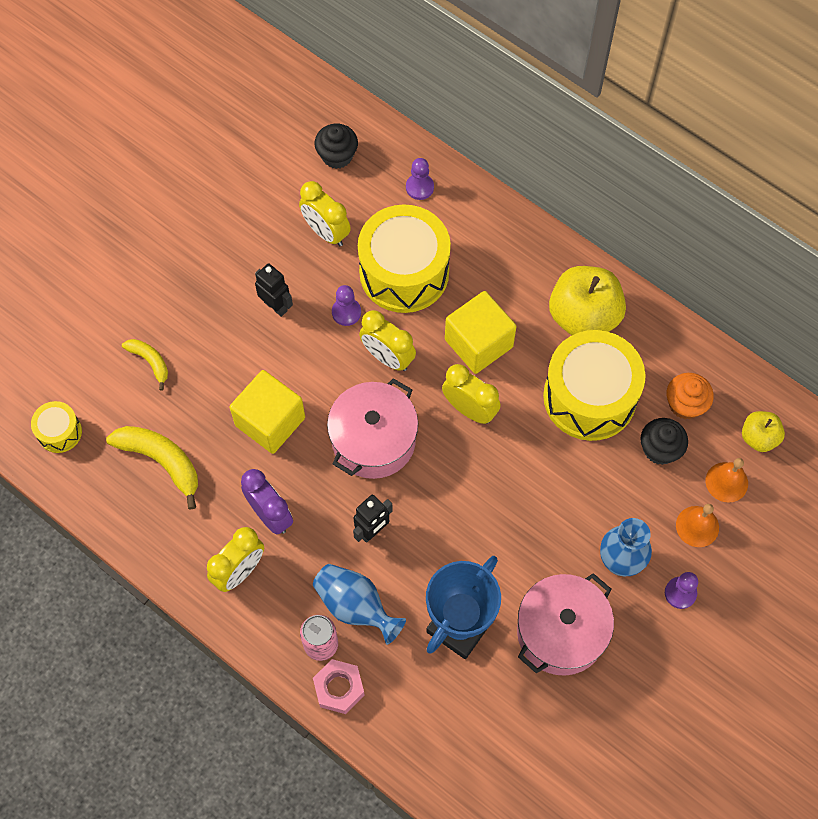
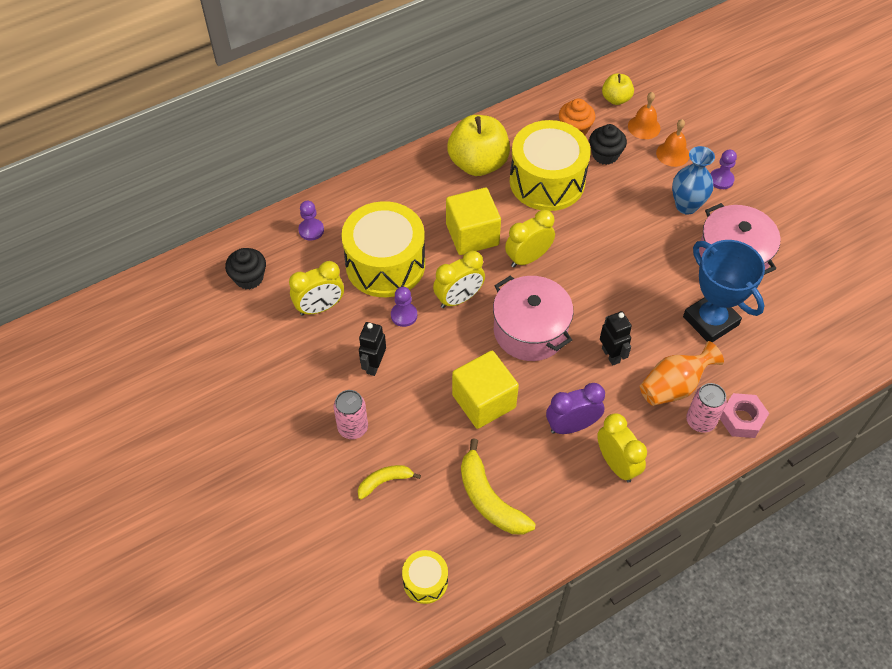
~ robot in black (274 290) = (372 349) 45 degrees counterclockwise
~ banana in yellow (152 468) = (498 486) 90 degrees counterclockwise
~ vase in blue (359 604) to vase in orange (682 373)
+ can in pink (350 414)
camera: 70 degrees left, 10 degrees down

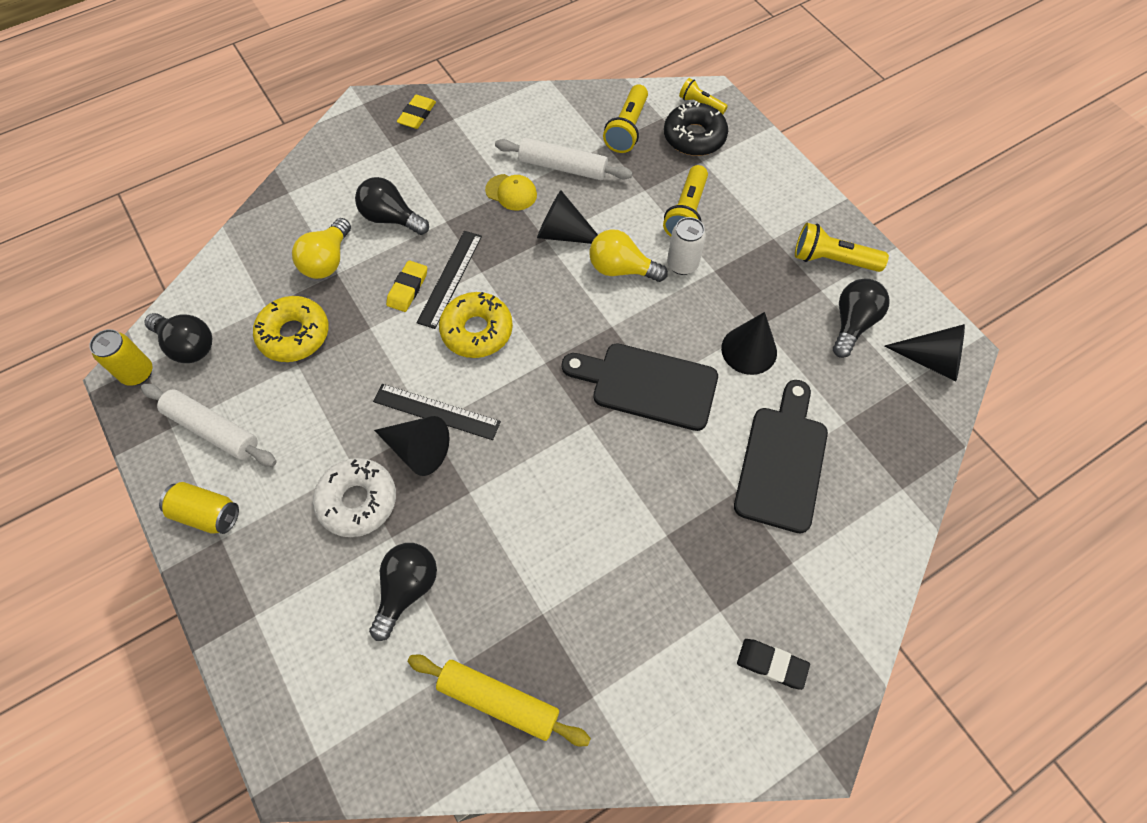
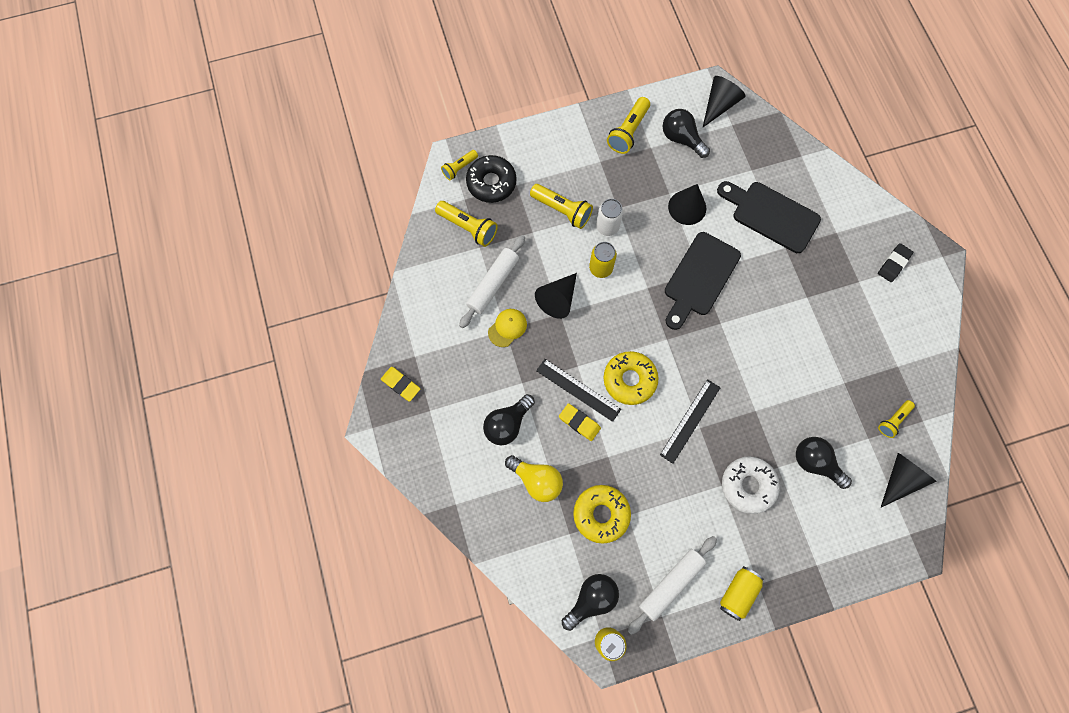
~ light bulb in yellow (629 255) to can in yellow (603 260)
~ cone in black (412 446) to (909 480)
~ rolling pin in yellow (499 700) to flashlight in yellow (896 419)
camera: 75 degrees left, 10 degrees up

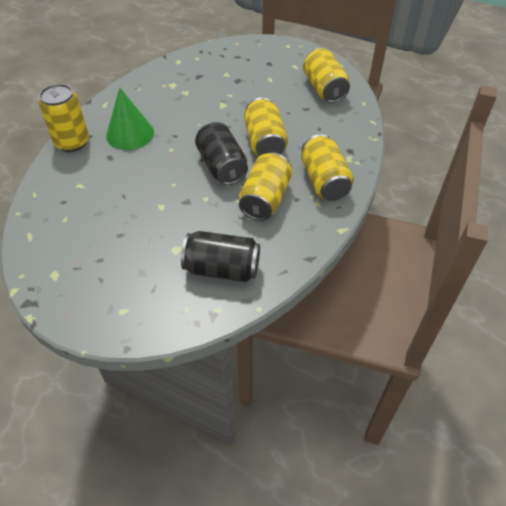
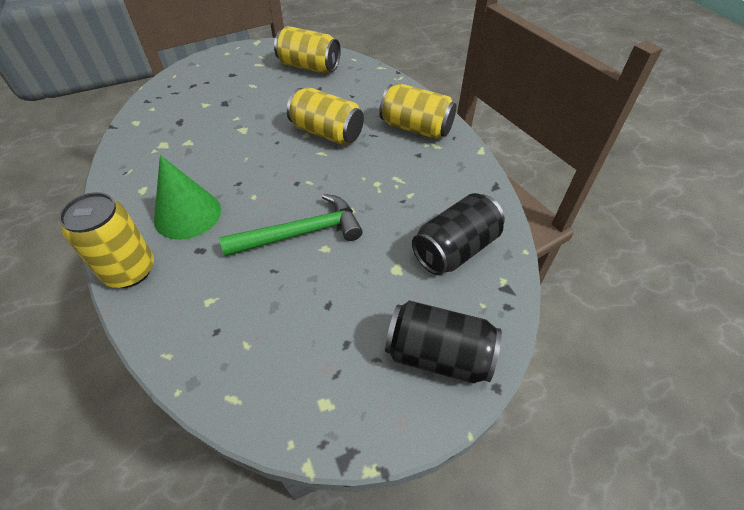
~ can in black (221 153) to (443 341)
- can in yellow (265 186)
+ hammer in green (291 225)
camera: 50 degrees left, 0 degrees up

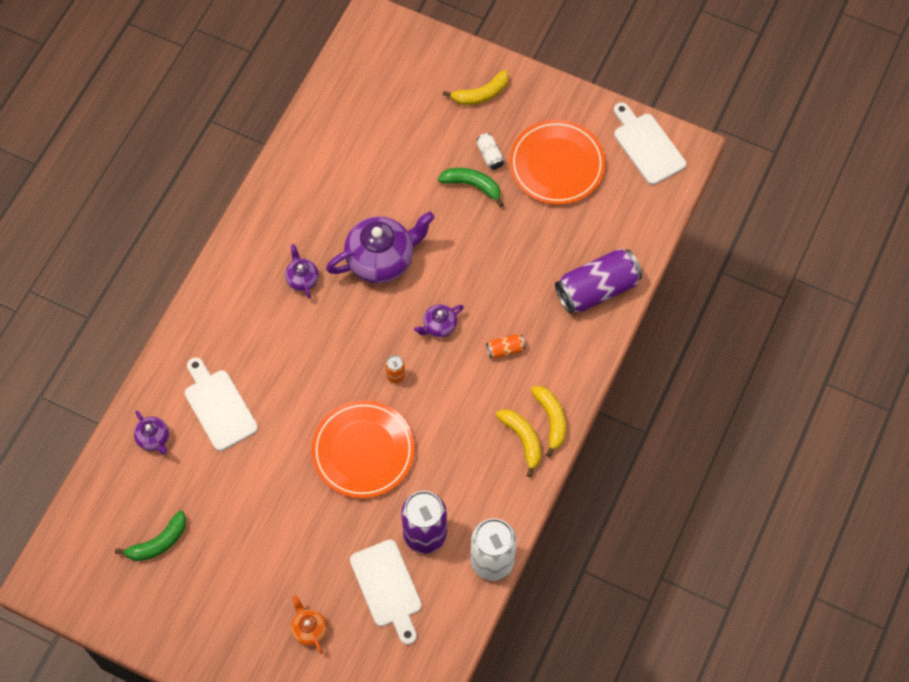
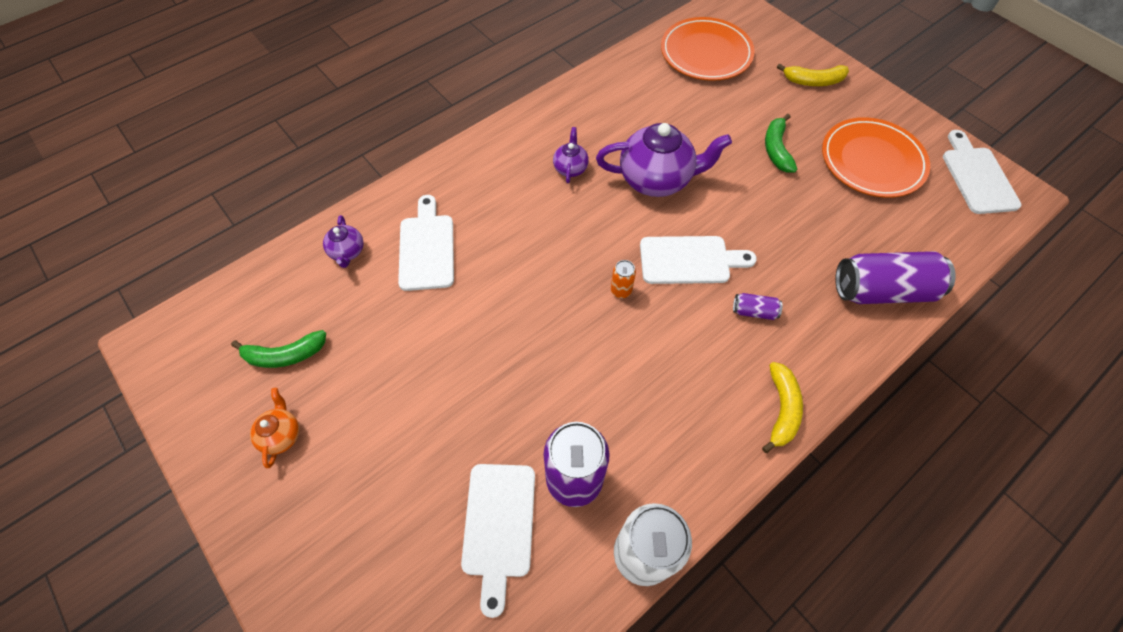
- can in white (490 151)
~ banana in green (471 187) = (781 143) 135 degrees counterclockwise
~ teapot in purple (439 320) to cutting board in white (698 260)
~ can in orange (506 346) to can in purple (757 306)
~ plate in orange (363 449) to (708 49)
- banana in yellow (518 443)
~ teapot in orange (309 625) to (274 428)
camera: 25 degrees right, 5 degrees down

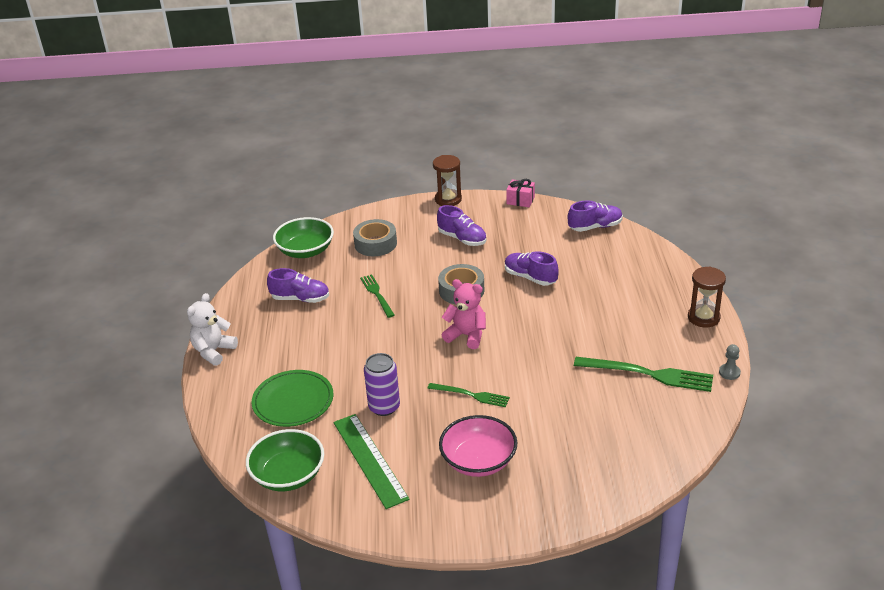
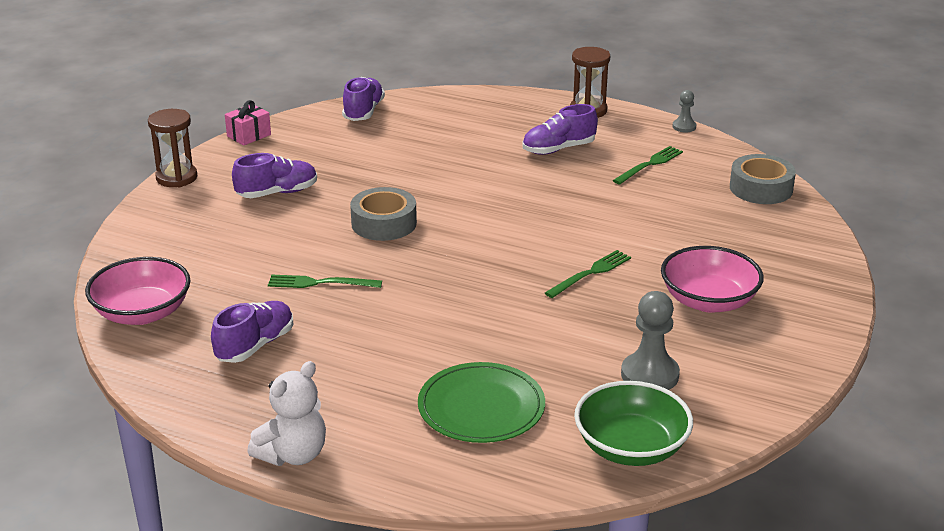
~ bowl in green (303 237) to bowl in pink (138 291)
~ tape in grey (375 237) to (763 179)
~ shoe in purple (532 268) to (560 129)
- teddy bear in pink (464 314)
~ teddy bear in white (212 329) = (286 413) 105 degrees counterclockwise
- can in purple (382 384)
~ fork in green (643 374) = (648 165) x0.60
~ ruler in green (371 461) to pawn in grey (650 340)
camera: 65 degrees left, 5 degrees down

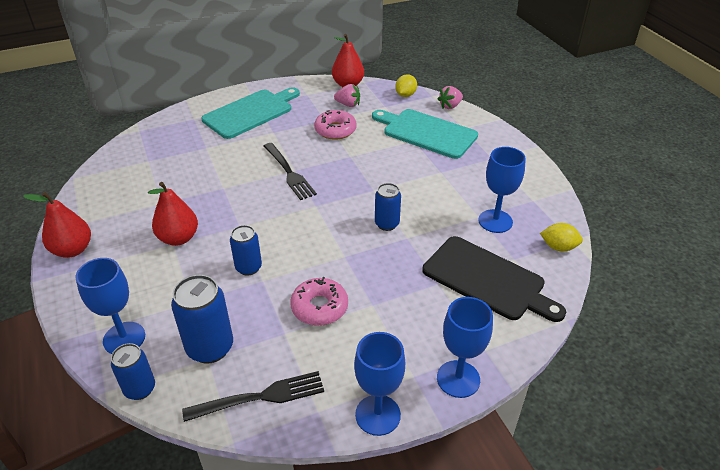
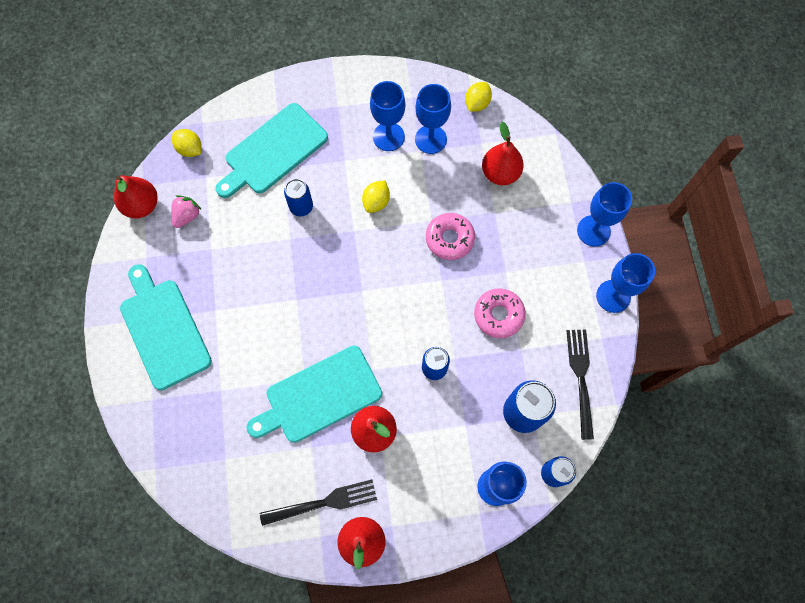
- strawberry in pink (450 97)
~ donut in pink (335 125) to (450 236)
~ fork in black (290 171) to (318 502)
~ can in blue (388 207) to (298 197)
~ cutting board in black (494 279) to pear in red (503 153)
+ goblet in blue (387 116)
+ lemon in yellow (376 196)
+ cutting board in turquoise (314 394)
camera: 75 degrees left, 30 degrees up

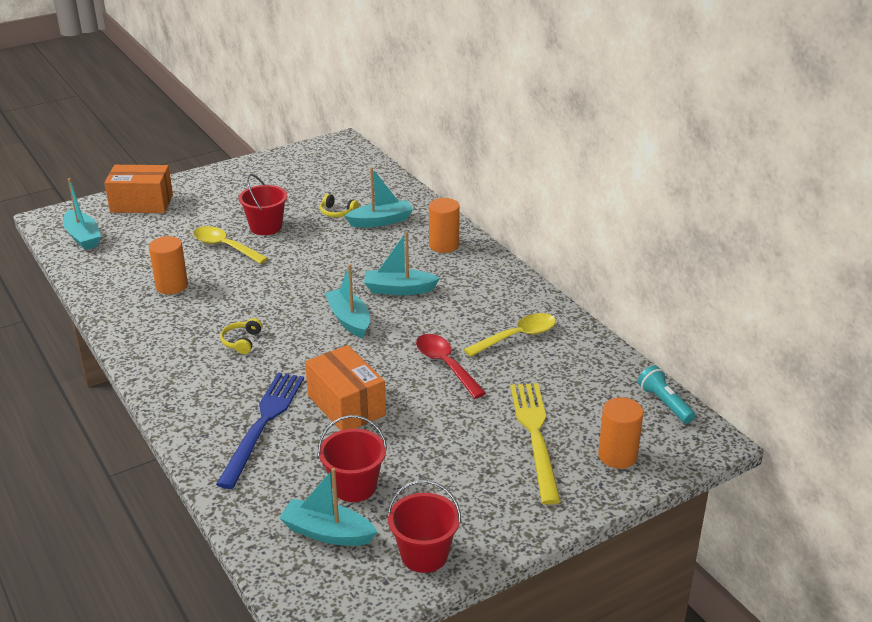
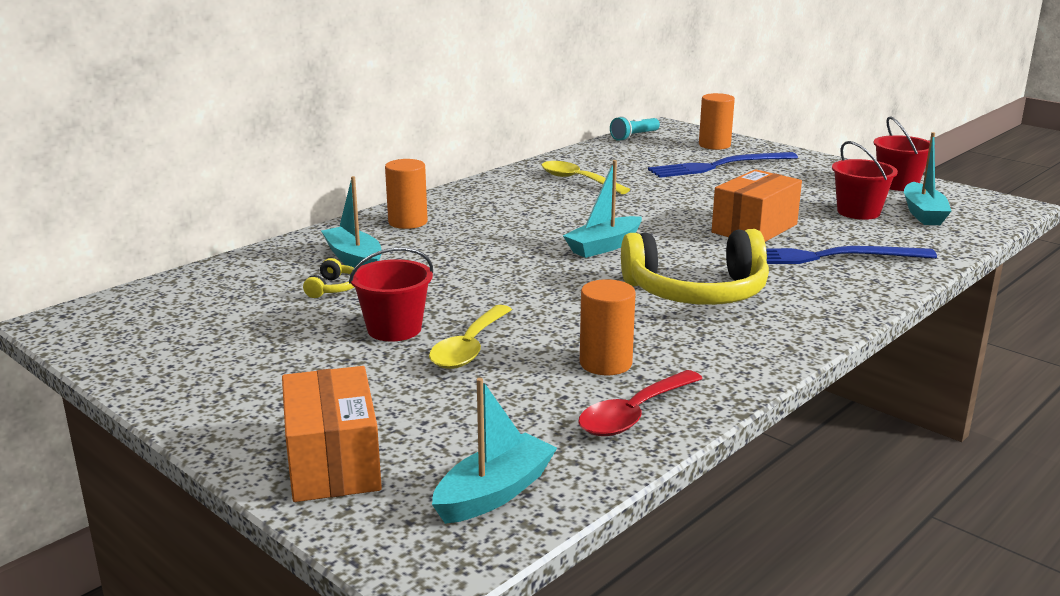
- boat in turquoise (402 263)
~ headphones in yellow (241 336) = (695 267) x2.47
~ spoon in red (451 366) to (640 403)
~ fork in yellow (535 444) to fork in blue (723 165)
camera: 105 degrees left, 10 degrees down

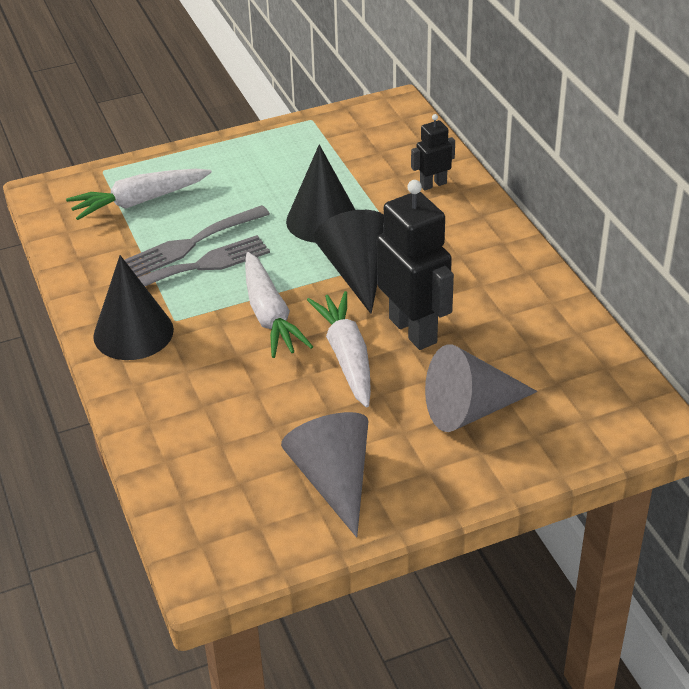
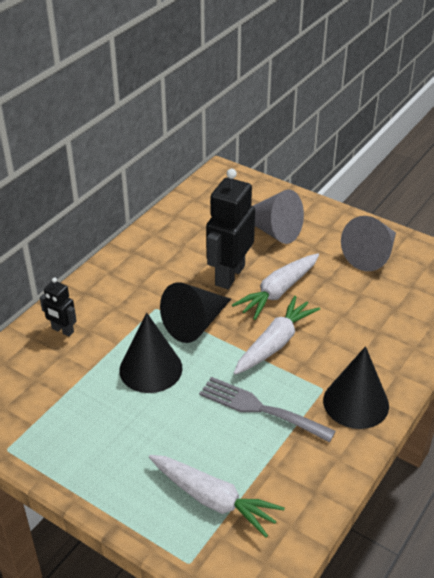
- fork in grey (197 241)
camera: 125 degrees left, 0 degrees up

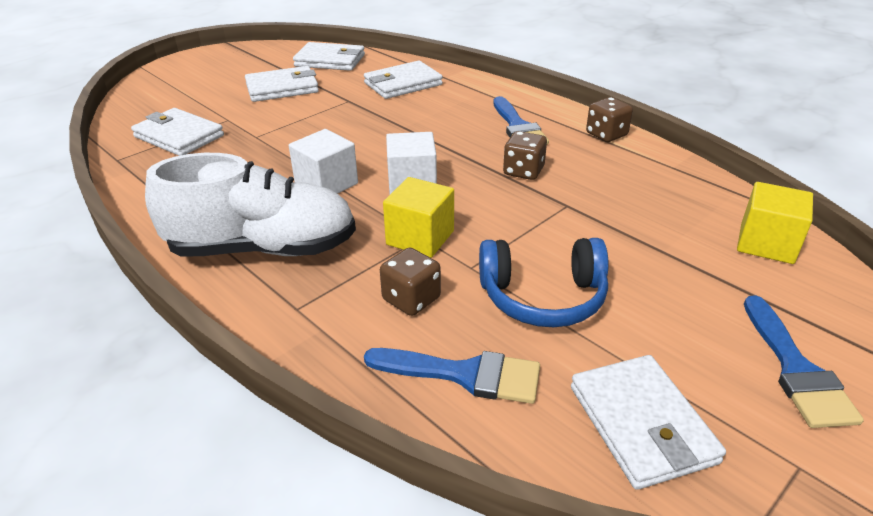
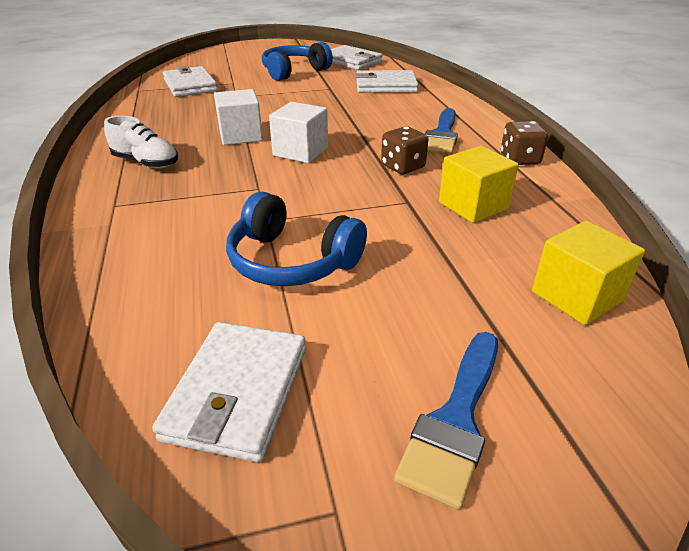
~ wallet in white (282 84) to headphones in blue (297 61)
~ shoe in white (250 204) = (141 142) x0.52
~ cube in yellow (418 217) to (478 184)
- dice in brown (410 281)
- brush in blue (452 376)
camera: 30 degrees right, 0 degrees up

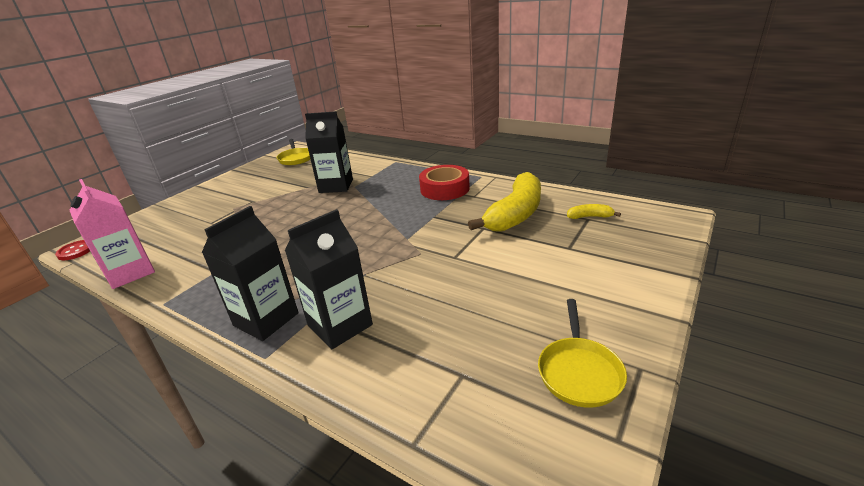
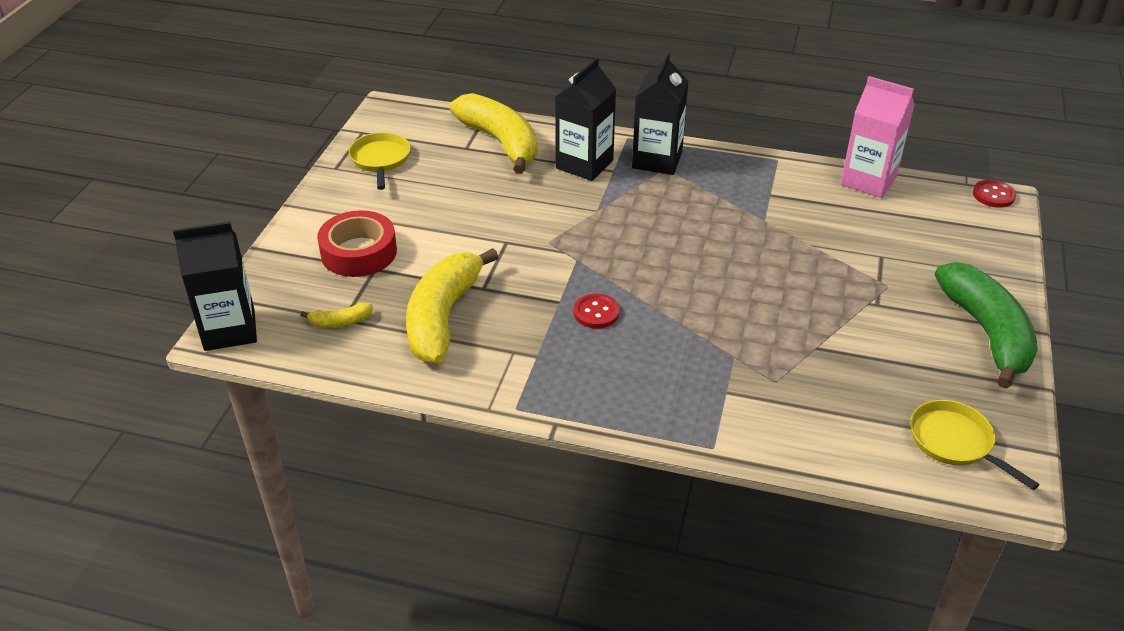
~ carton in black (329 152) to (215 286)
~ tape in red (444 182) to (357 243)
+ banana in yellow (493 133)
+ banana in green (986 325)
+ button in red (597 311)
camera: 160 degrees right, 10 degrees up

